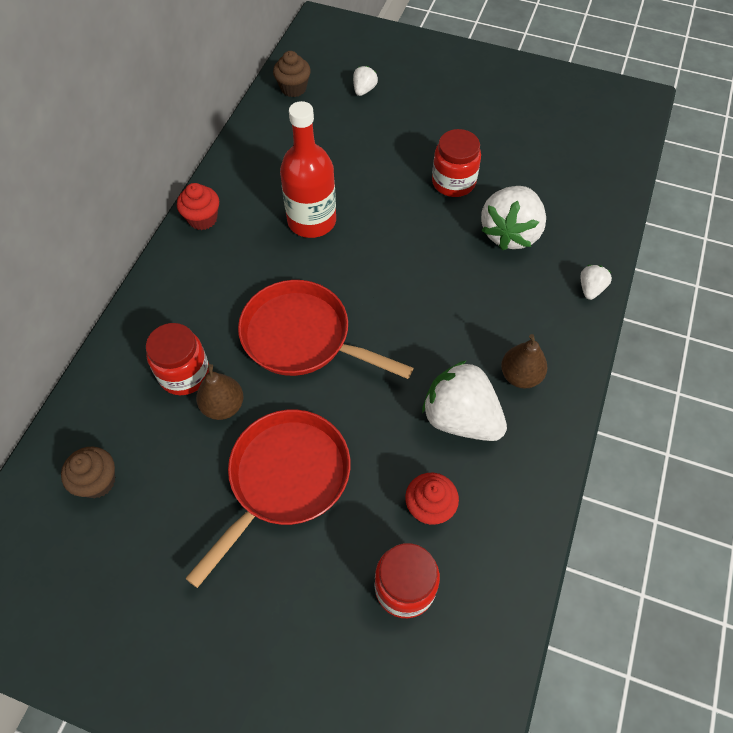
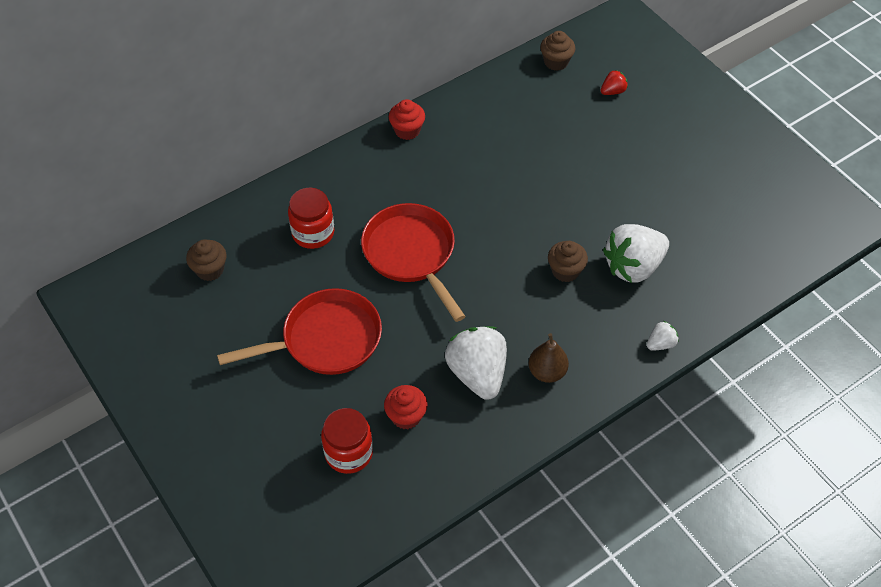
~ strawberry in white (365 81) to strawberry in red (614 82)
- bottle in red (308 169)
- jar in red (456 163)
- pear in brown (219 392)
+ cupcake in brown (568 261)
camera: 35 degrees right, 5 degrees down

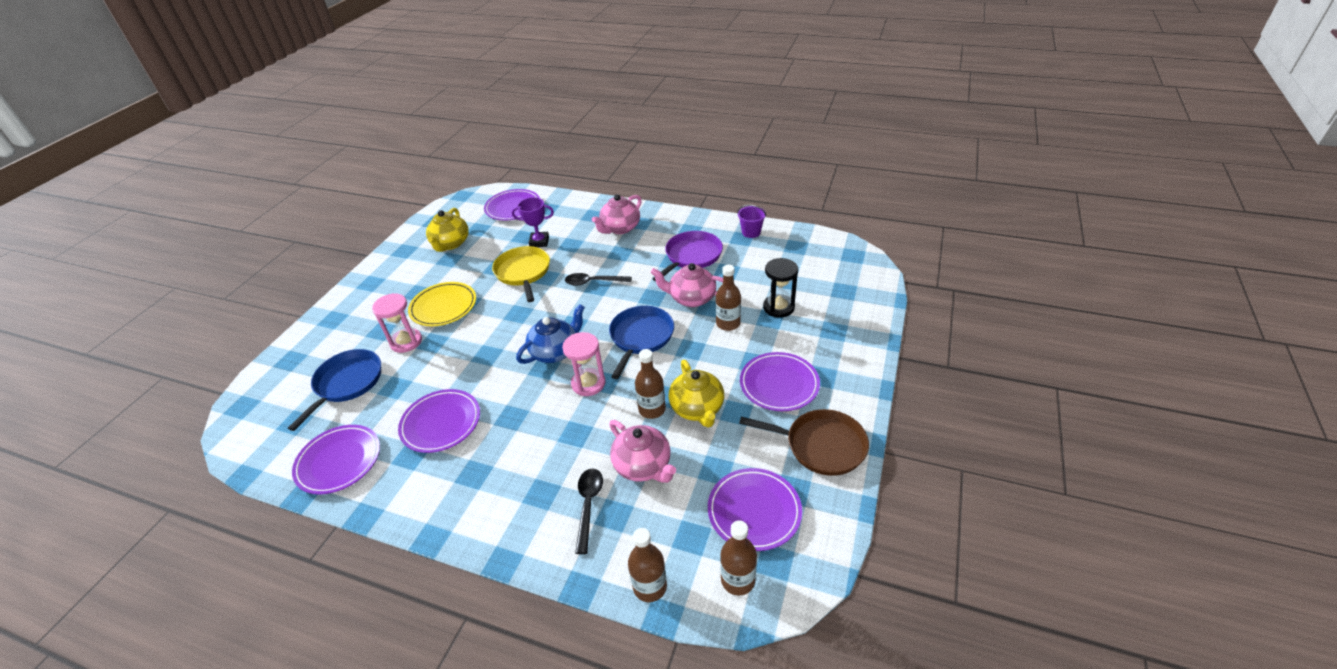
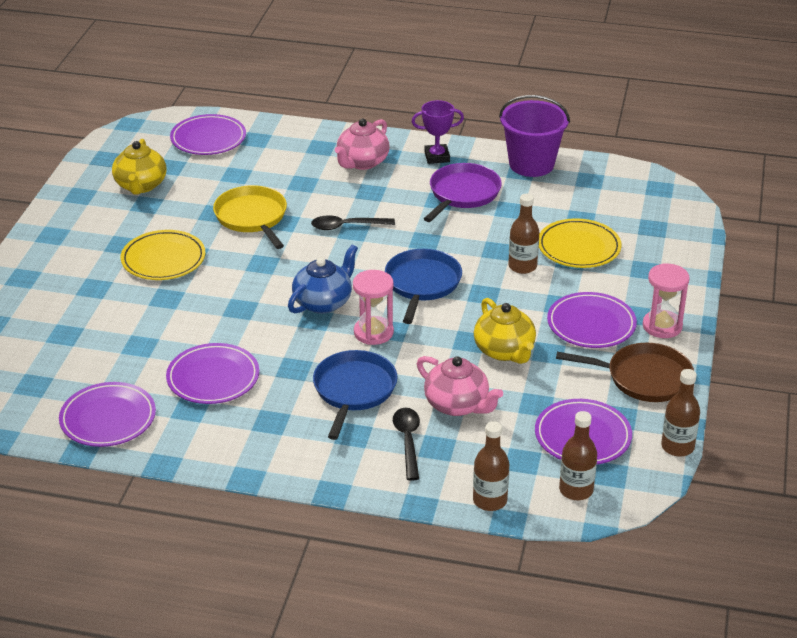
~ trophy in purple (533 222) to (438 132)
~ bucket in purple (751 221) = (534 136) x1.92
~ hourglass in black (780 288) to plate in yellow (580 243)
- teapot in pink (686 285)
~ hourglass in pink (397 323) to (666 300)
~ pan in blue (334 390) to (355 395)
~ bottle in brown (650 384) to (680 413)
camera: 10 degrees left, 5 degrees down

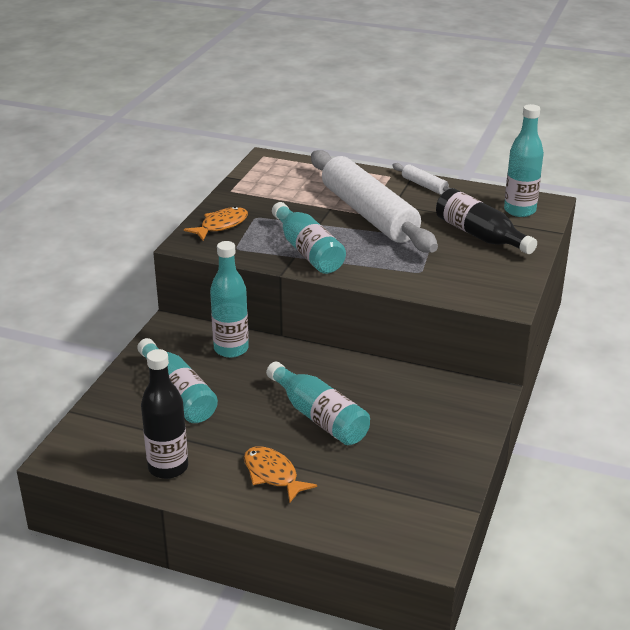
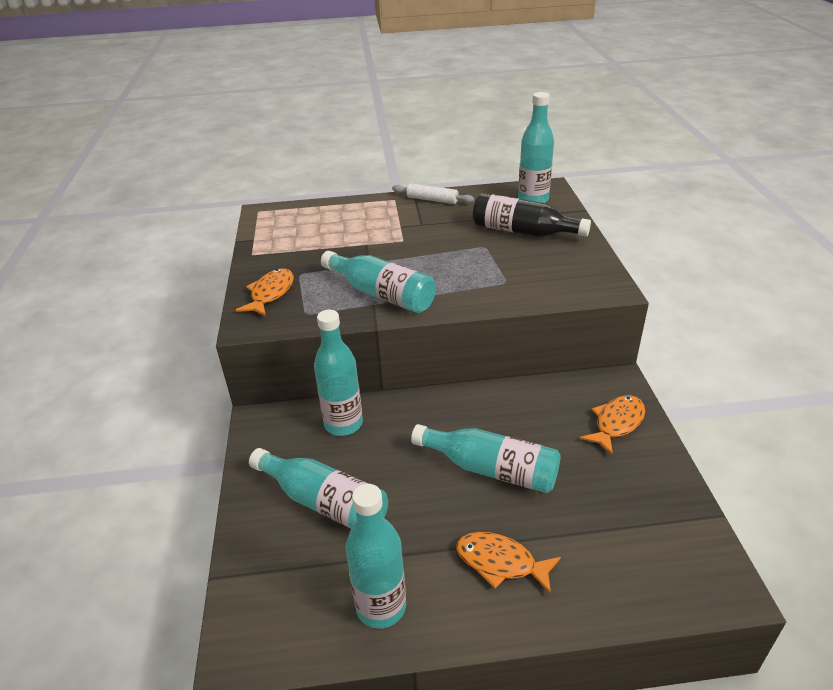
- rolling pin in white (374 201)
~ bottle in black (164 414) to bottle in turquoise (375 556)
+ fish in orange (612 425)
camera: 25 degrees left, 5 degrees up

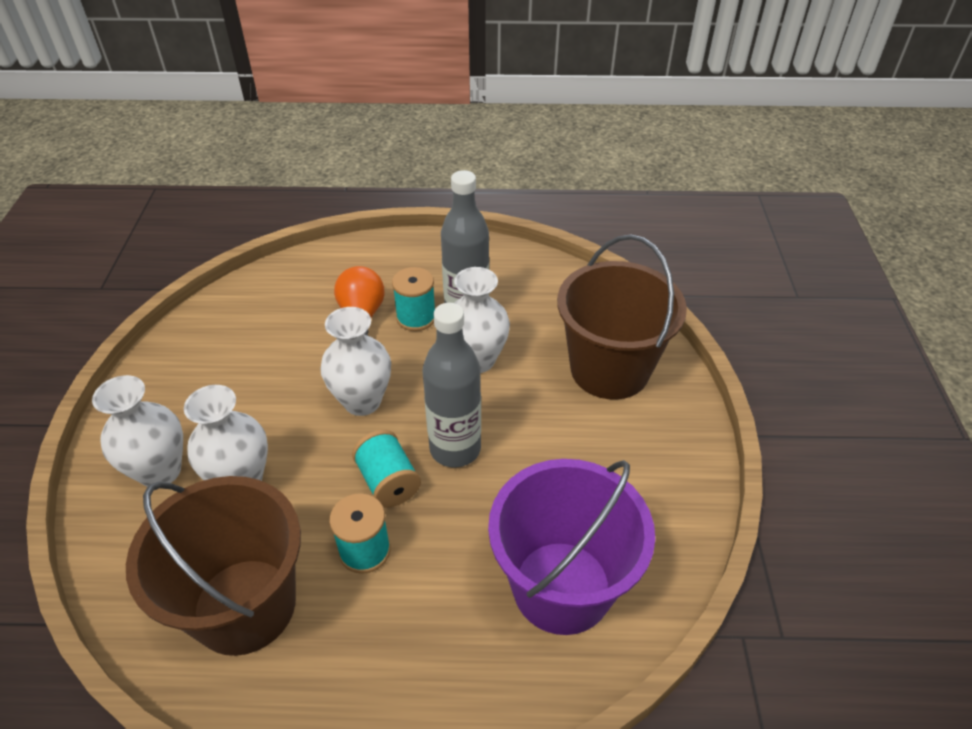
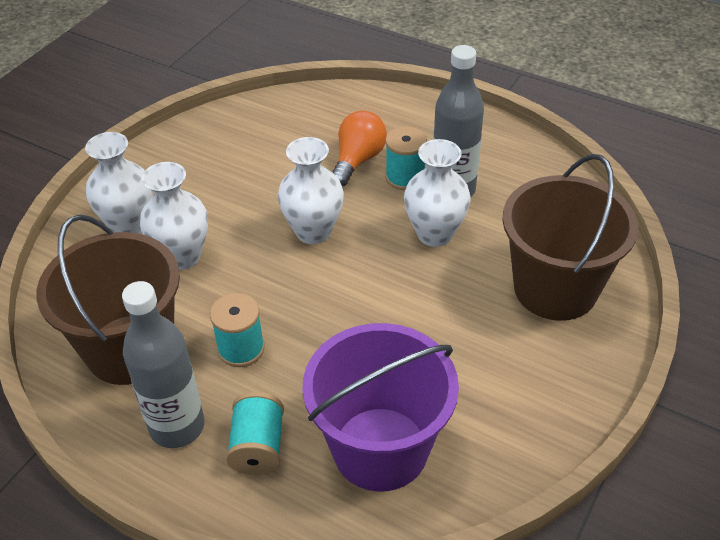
~ bottle in grey (451 385) to (163 364)
~ spool in turquoise (386 469) to (255 433)
camera: 30 degrees right, 0 degrees up

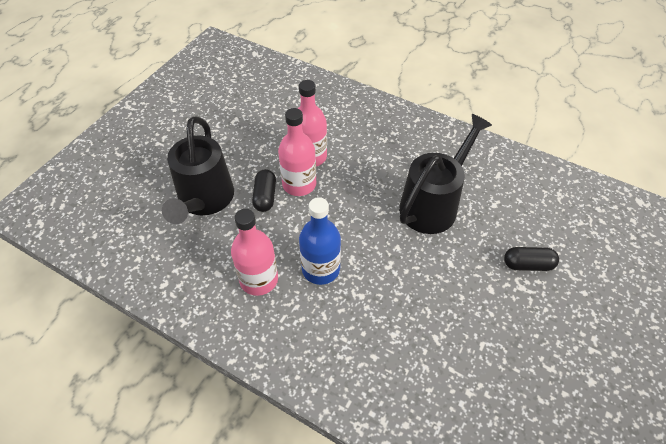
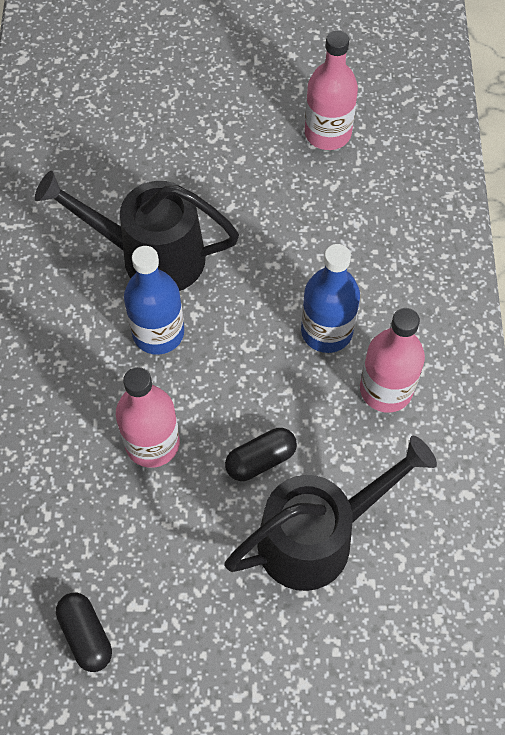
~ bottle in pink (297 152) to (331 90)
~ capsule in black (531 259) to (84 632)
+ bottle in blue (154 300)
camera: 120 degrees left, 10 degrees up

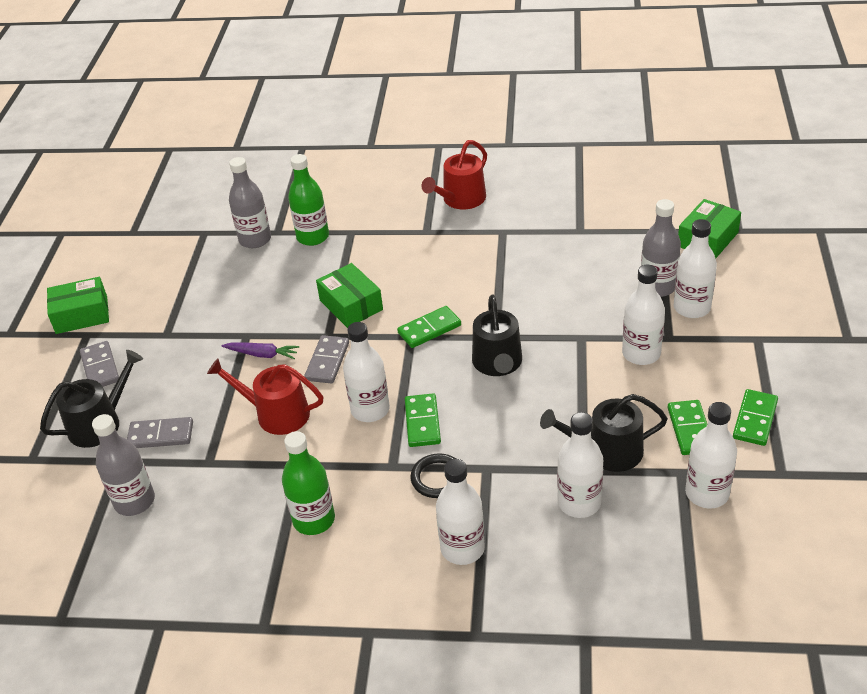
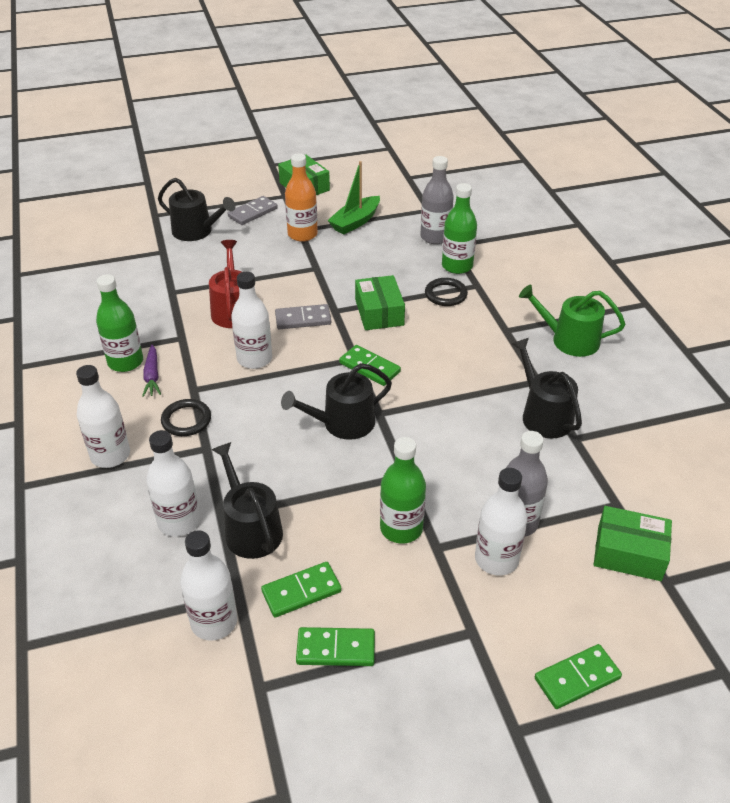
~ watering can in red (454 174) to watering can in green (572 321)
~ box in green (349 295) = (380 302) 45 degrees counterclockwise
~ bottle in white (643 315) to bottle in green (403 490)
~ carrot in purple (260 350) to (151 370)
~ domino in green (423 420) to (578 676)
- bottle in grey (123 465)
- domino in grey (160 432)
+ bottle in orange (301 197)
+ boat in green (353 197)
+ ring in black (446 292)
+ watering can in black (547 388)
camera: 65 degrees right, 0 degrees up

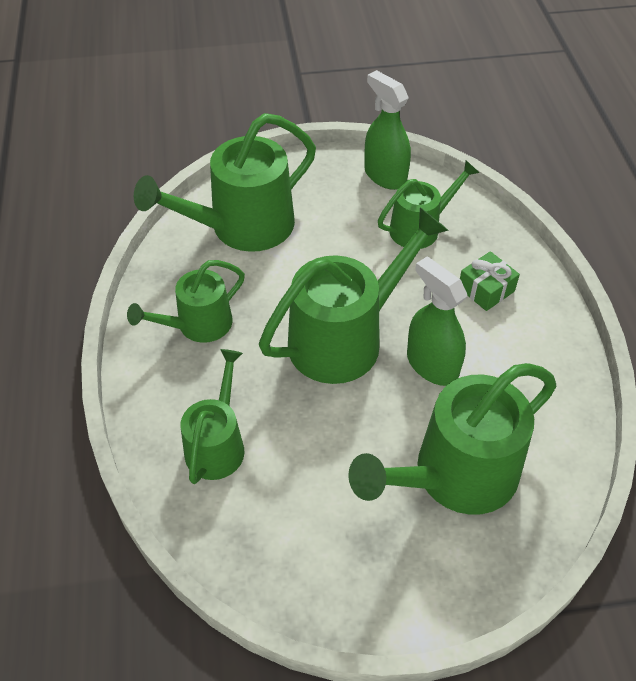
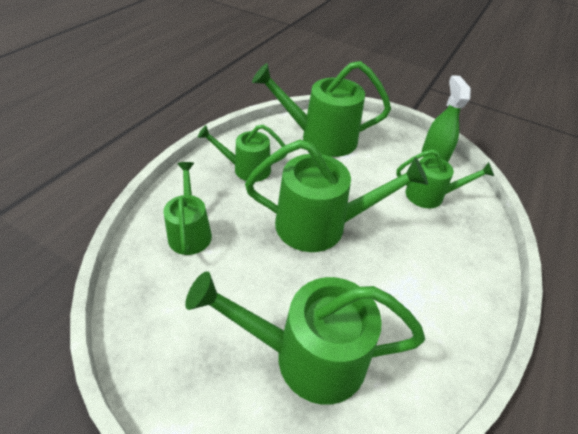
- gift in green (490 281)
- spray bottle in green (437 321)
~ watering can in green (212 416) = (187 208) 60 degrees counterclockwise
camera: 35 degrees right, 5 degrees down

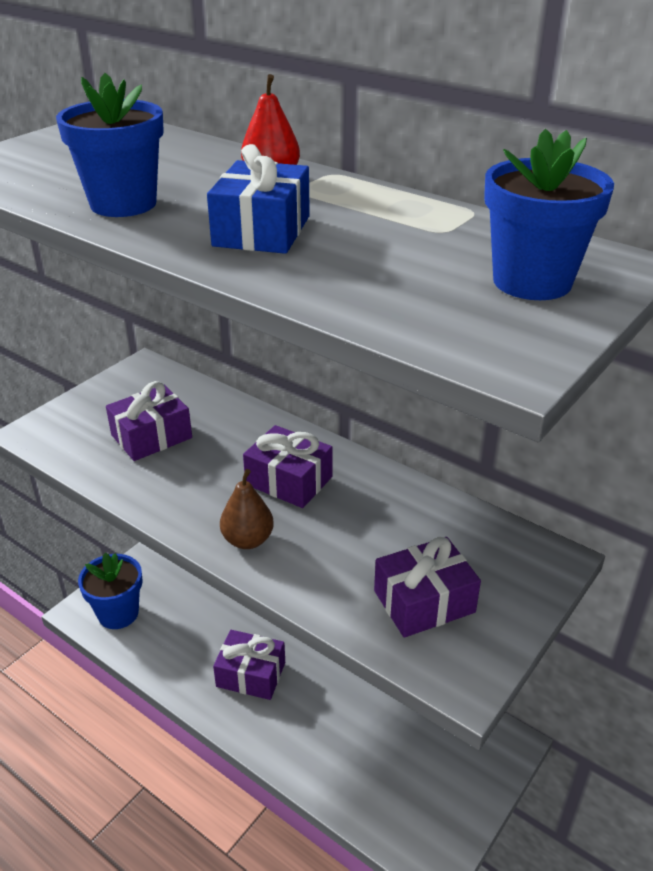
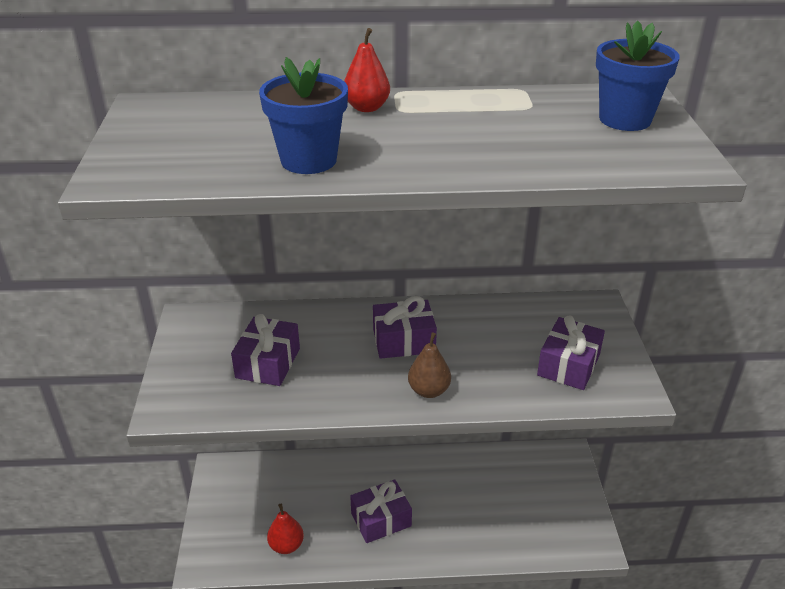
- gift in blue (258 199)
- flower pot in blue (110 591)
+ pear in red (285 529)
camera: 40 degrees left, 0 degrees up

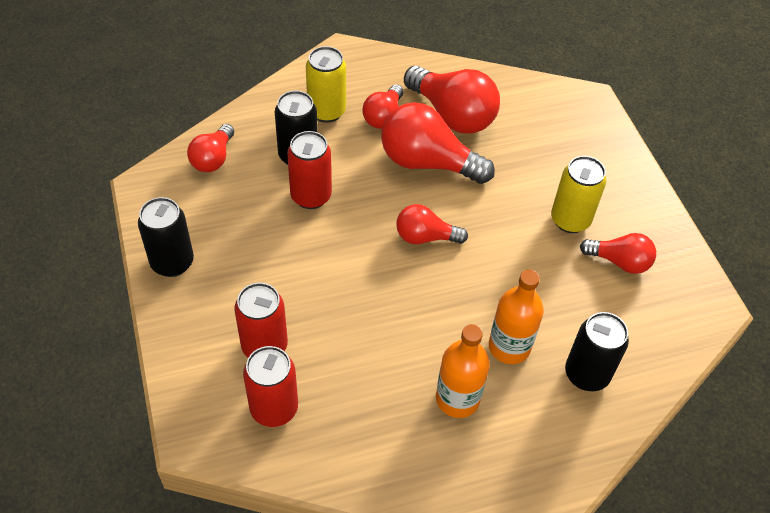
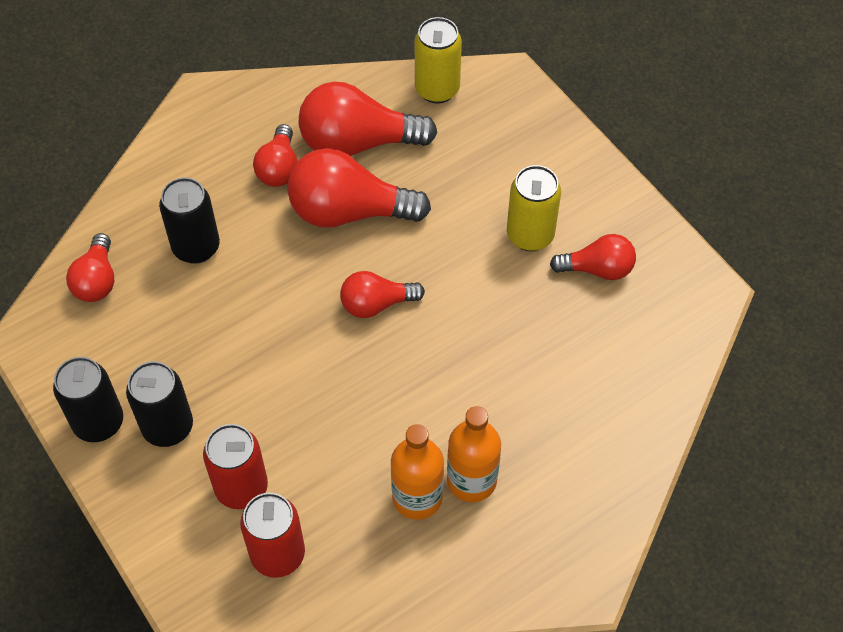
~ can in yellow (326 84) to (438 60)
~ light bulb in red (452 100) = (368 119) 150 degrees clockwise
- can in red (309 170)
~ bottle in orange (516 316) to (417 472)
~ can in black (597 351) to (159 404)
camera: 15 degrees left, 5 degrees up

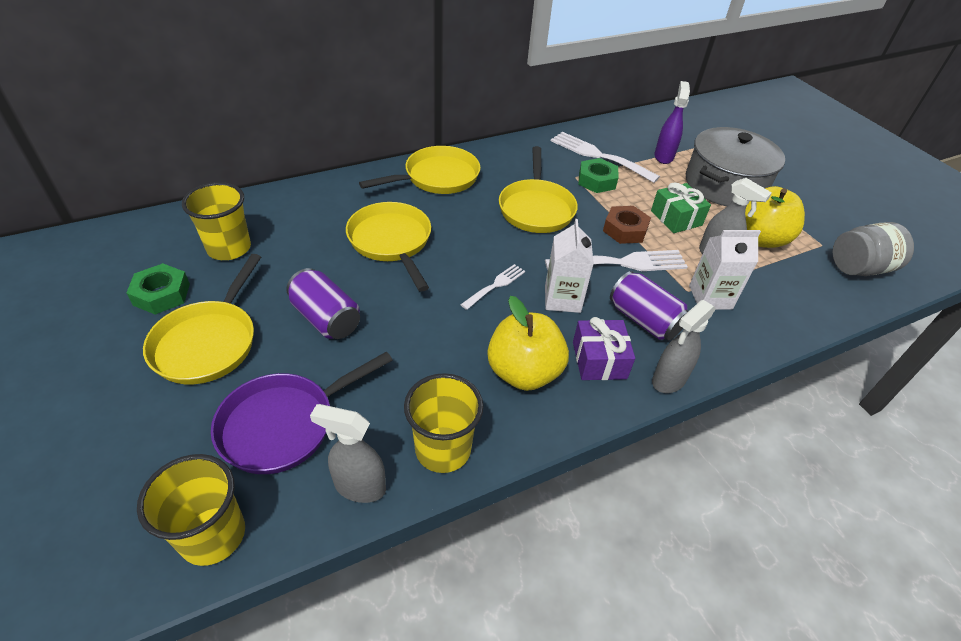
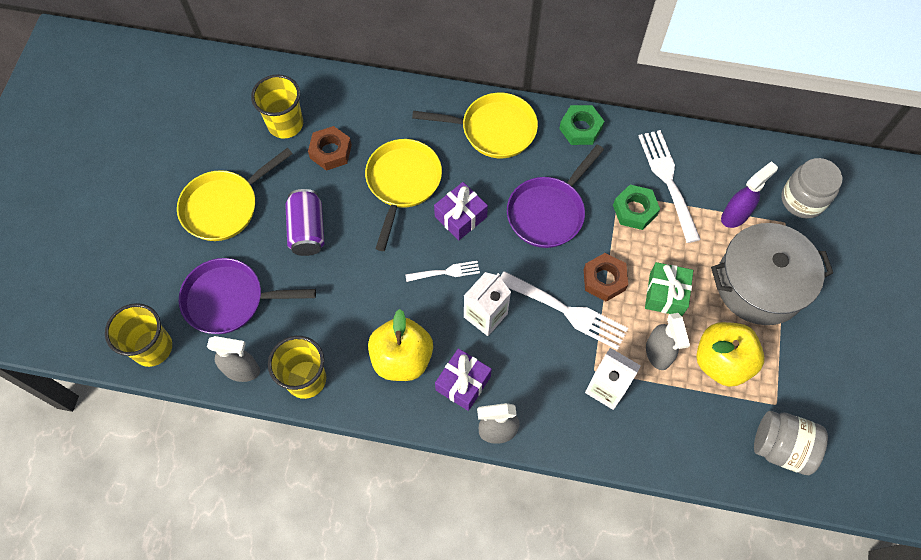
~ pan in yellow (538 189) to pan in purple (555 196)
~ nut in green (158 289) to (581 125)
- can in purple (649 305)
~ spray bottle in grey (348 453) = (233 359) 135 degrees clockwise
+ nut in brown (330 148)
+ jar in grey (811 188)
+ gift in purple (461 211)
camera: 40 degrees right, 20 degrees up

